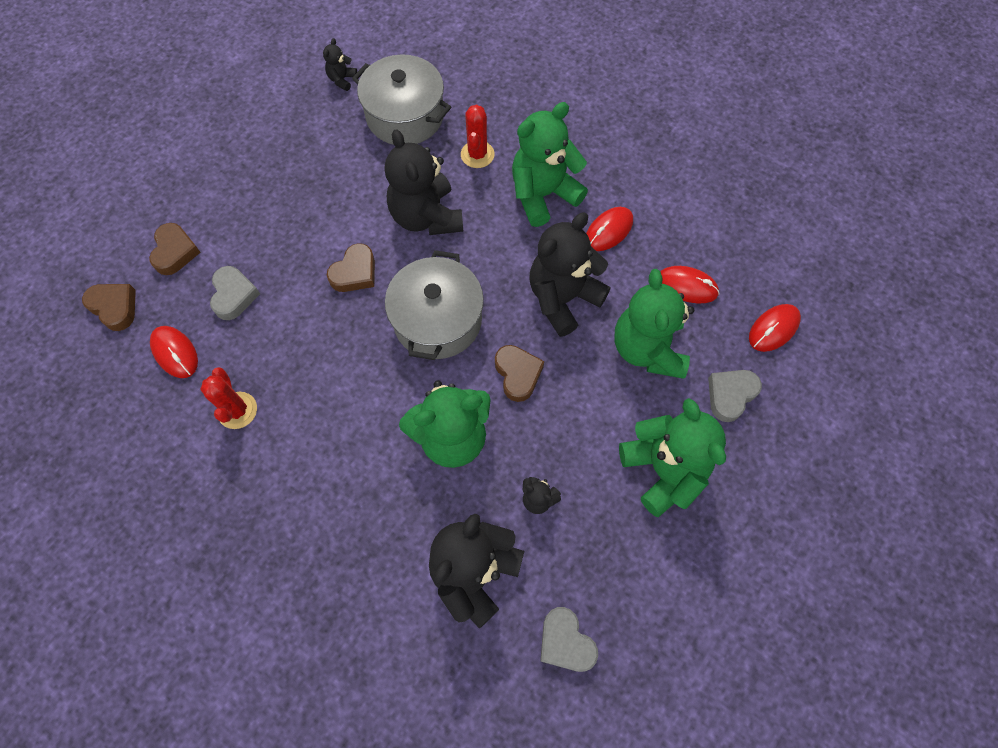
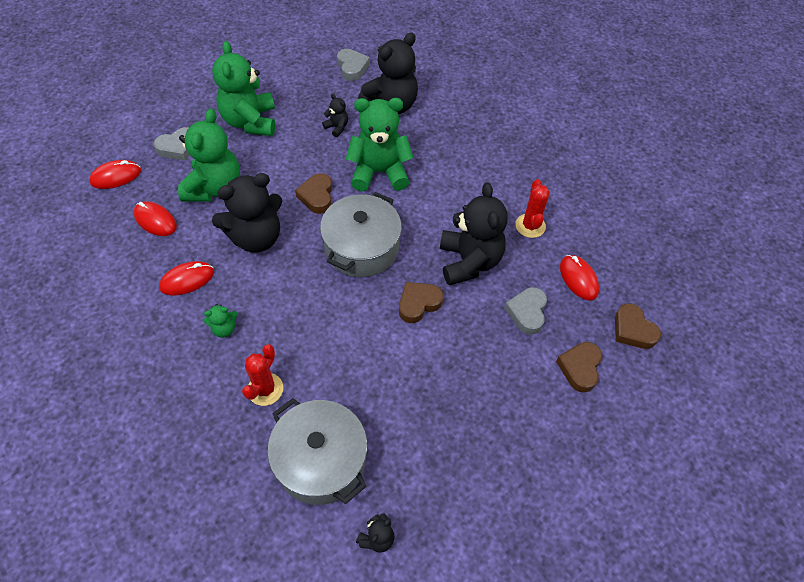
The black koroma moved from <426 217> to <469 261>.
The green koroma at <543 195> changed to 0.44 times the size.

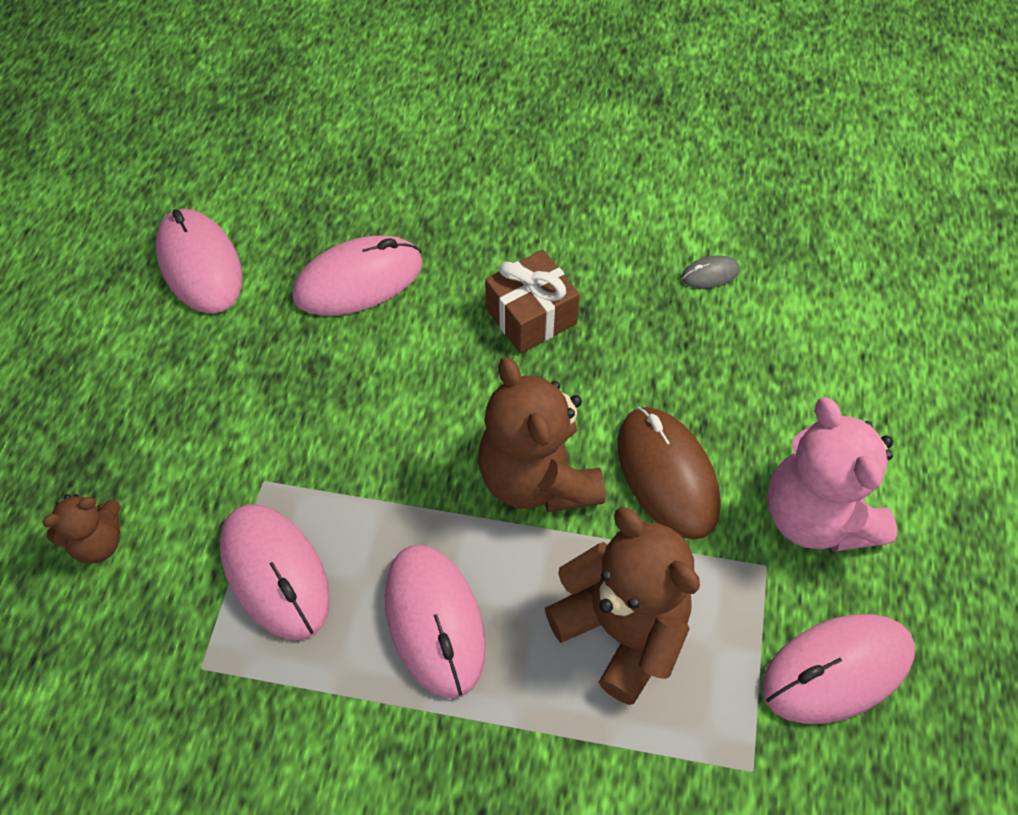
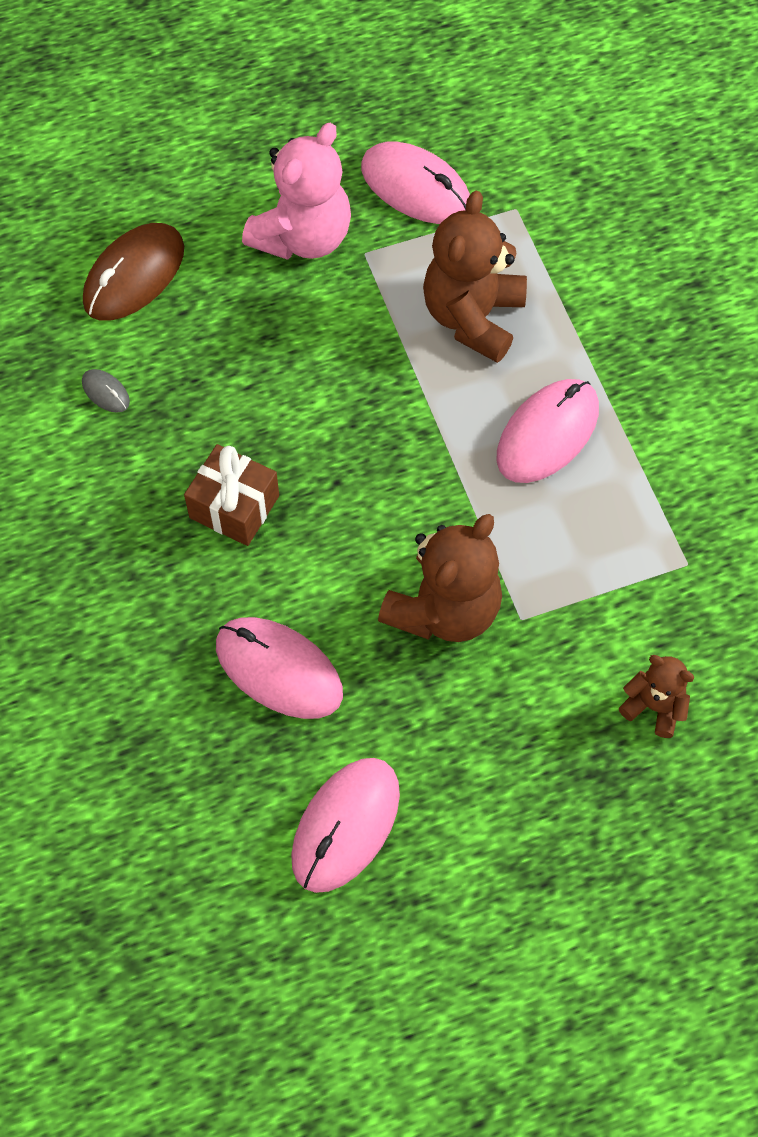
The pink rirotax at <275 572> disappeared.
The brown koroma moved from <537 478> to <444 609>.
The brown rirotax moved from <667 474> to <134 275>.

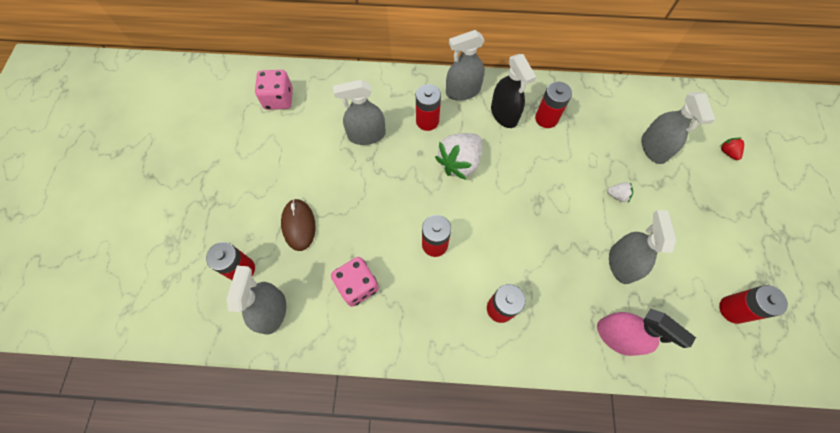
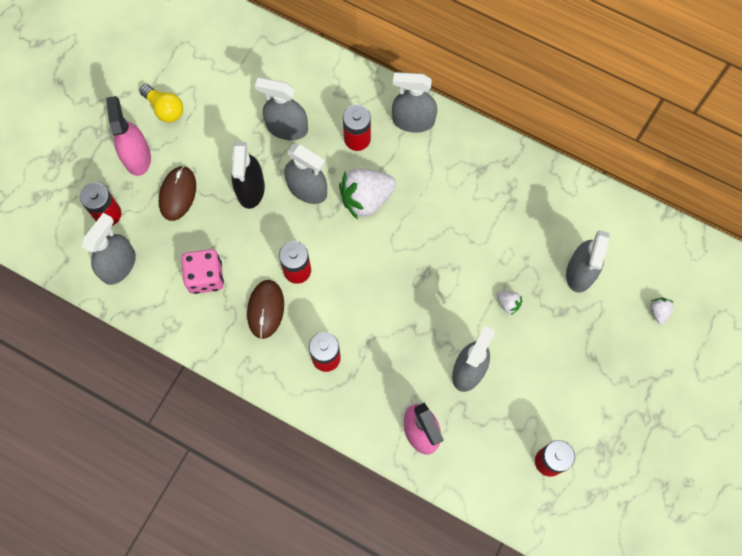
The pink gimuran at <279 99> disappeared.
The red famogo at <546 118> disappeared.
The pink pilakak at <137 157> appeared.
The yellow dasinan at <165 108> appeared.
The brown rirotax at <265 309> appeared.
The grey pilakak at <307 189> appeared.
The black pilakak moved from <504 114> to <250 189>.
The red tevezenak at <727 152> became the white tevezenak at <658 311>.

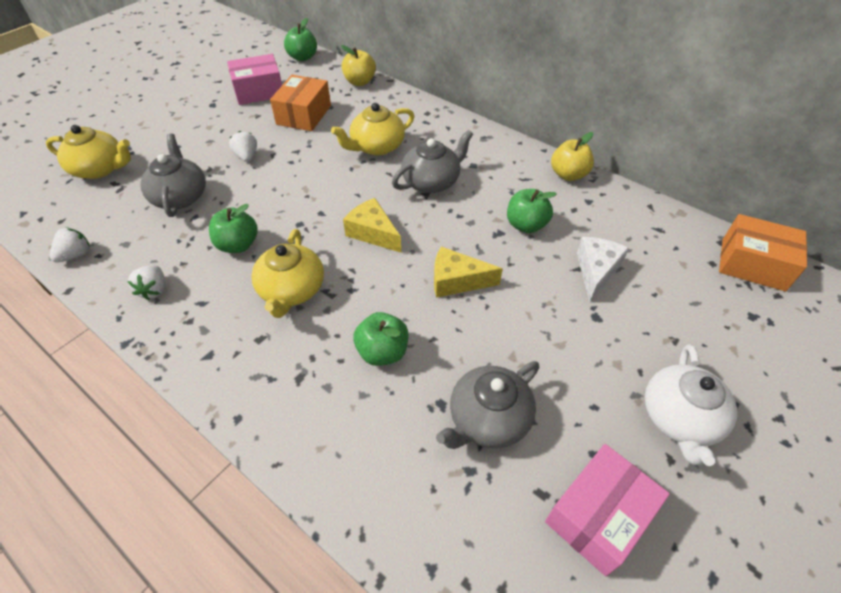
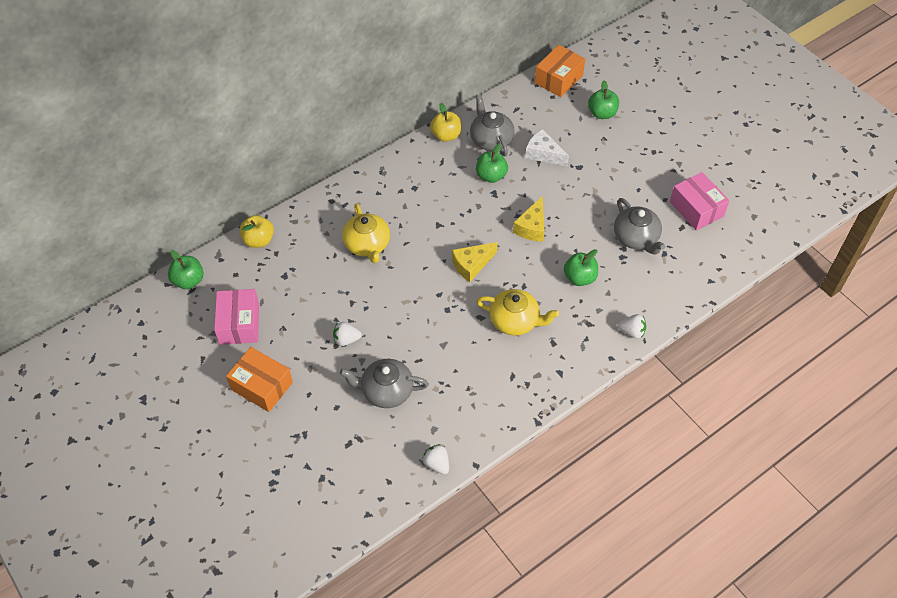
The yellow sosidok at <100 169> disappeared.
The white sosidok at <679 418> disappeared.
The white tevezenak moved from <154 290> to <632 332>.
The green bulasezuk moved from <238 245> to <602 113>.
The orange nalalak moved from <304 115> to <261 386>.
The grey sosidok moved from <432 181> to <491 139>.

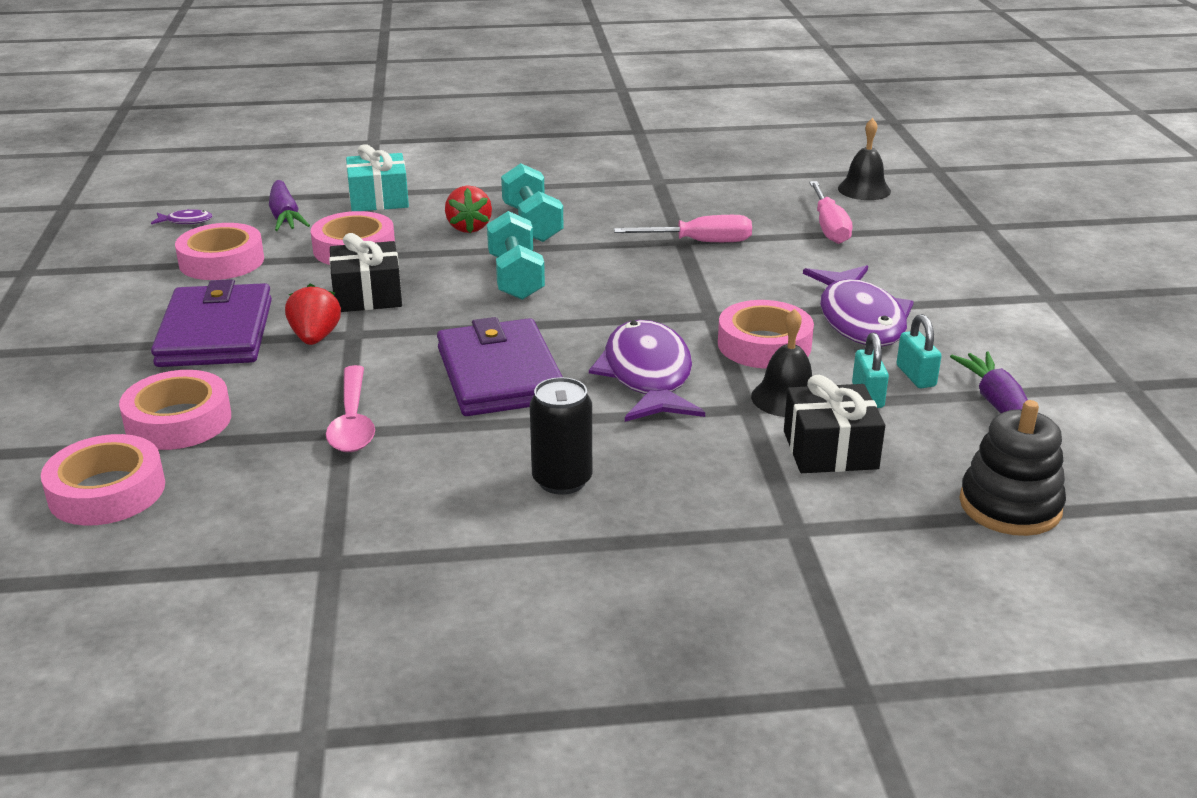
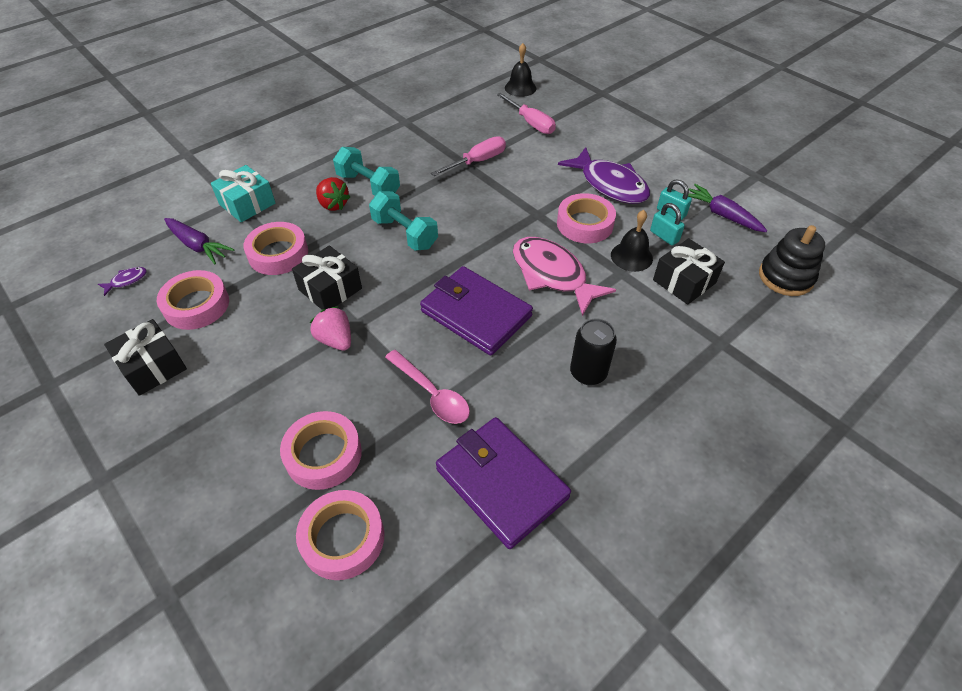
The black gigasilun at <153 367> appeared.
The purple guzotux moved from <216 333> to <501 483>.
The red tevezenak at <315 338> became the pink tevezenak at <335 340>.
The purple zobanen at <647 376> became the pink zobanen at <552 275>.

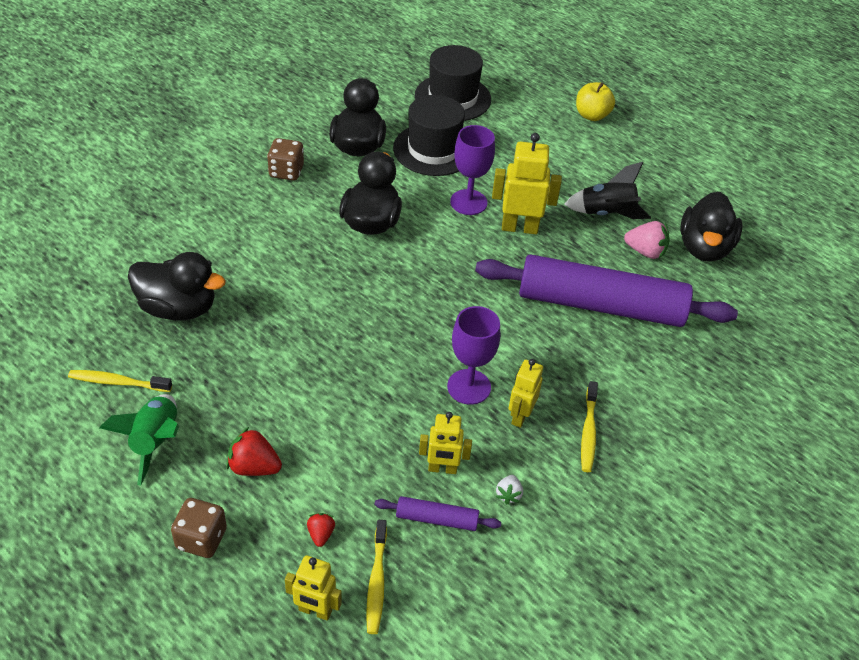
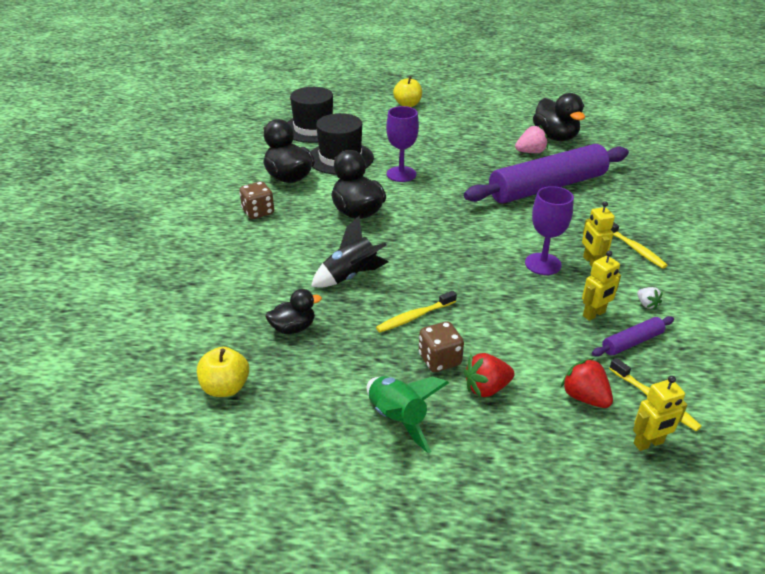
The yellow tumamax at <519 227> disappeared.
The yellow bulasezuk at <225 388> appeared.
The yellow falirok moved from <118 382> to <415 317>.
The brown gimuran moved from <201 539> to <439 360>.
The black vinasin moved from <606 213> to <350 276>.
The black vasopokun at <178 308> changed to 0.59 times the size.
The red tevezenak at <321 534> changed to 1.71 times the size.

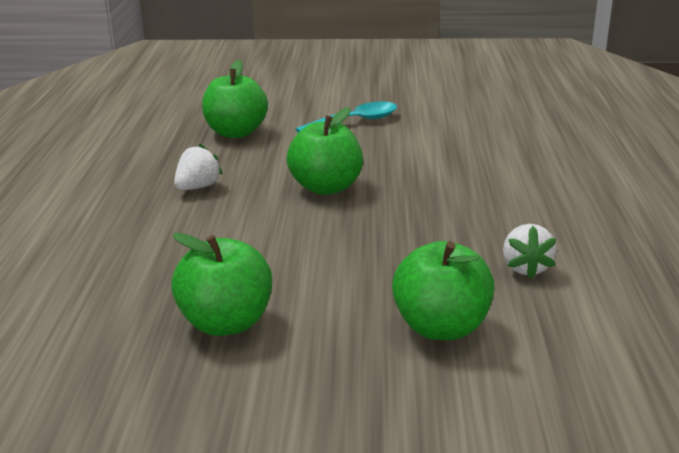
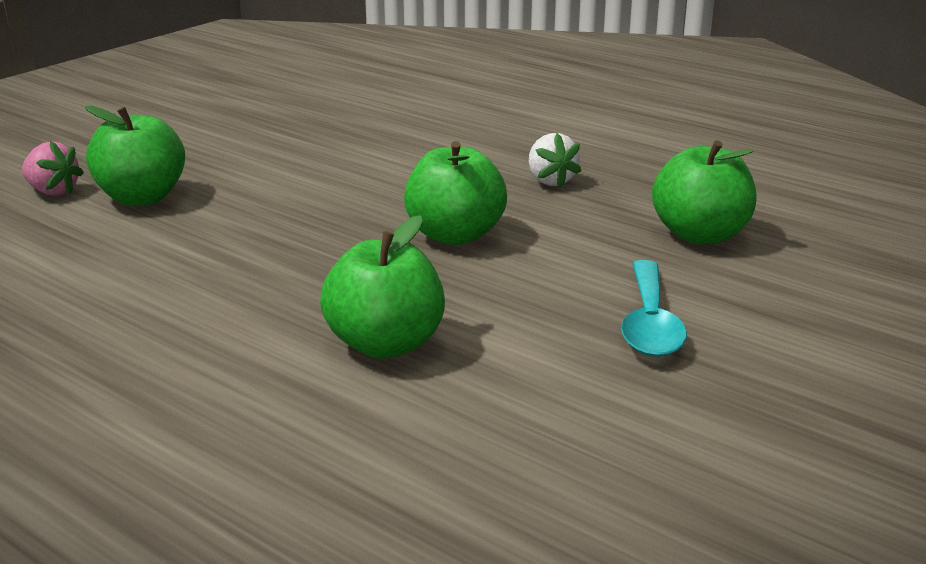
The white tevezenak at <526 268> disappeared.
The pink tevezenak at <53 191> appeared.
The green bulasezuk moved from <226 323> to <385 344>.

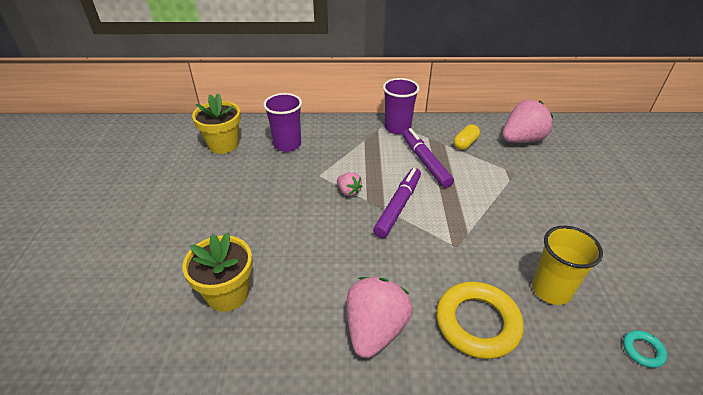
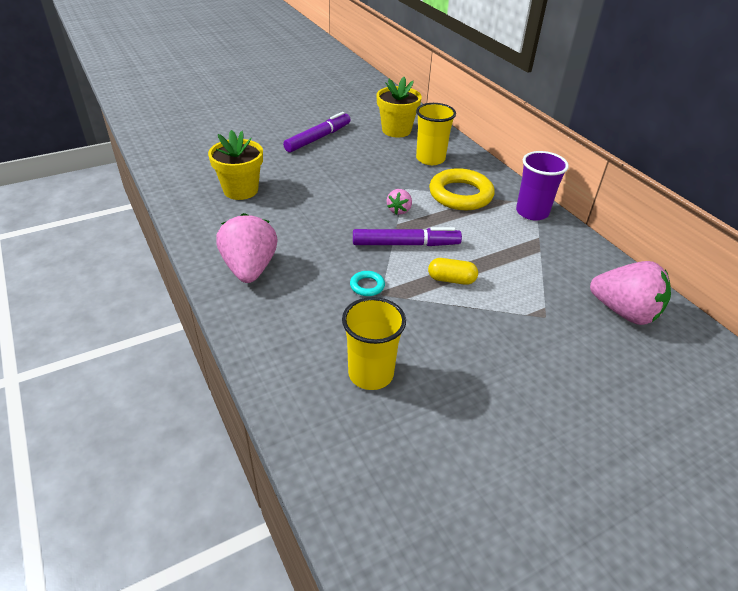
The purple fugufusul moved from <425 162> to <318 138>.
The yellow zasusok moved from <477 323> to <460 194>.
The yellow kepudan moved from <465 144> to <451 279>.
The turquoise zasusok moved from <642 350> to <367 286>.
The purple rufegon at <287 144> became the yellow rufegon at <430 159>.
The pink tevezenak at <375 329> turned 90 degrees counterclockwise.

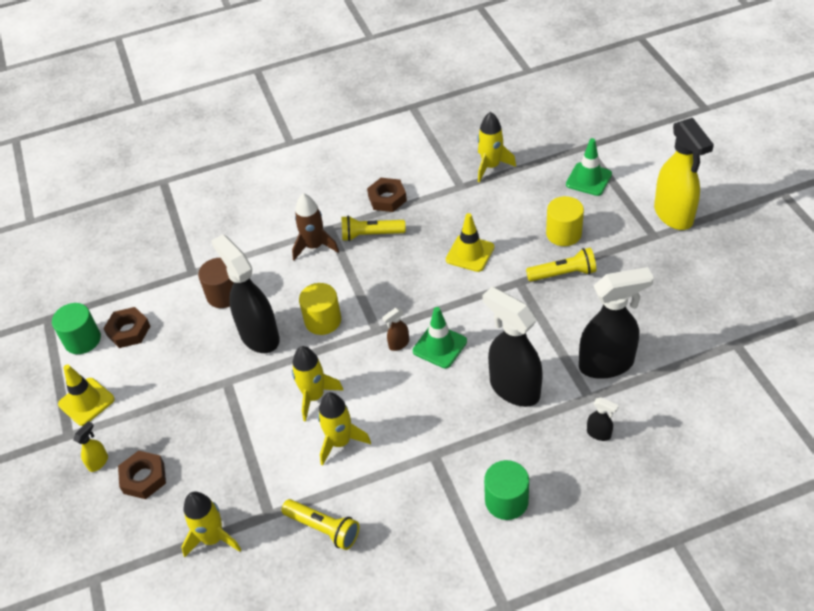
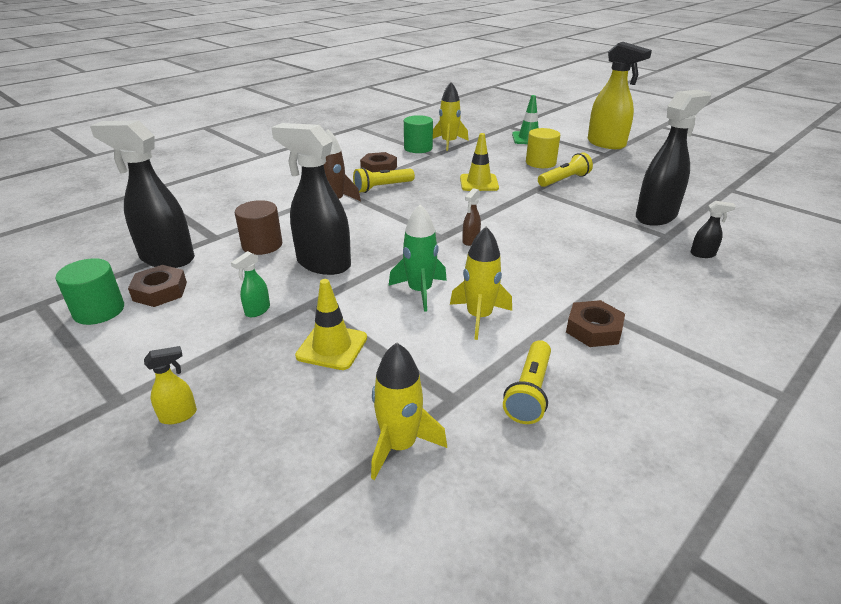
The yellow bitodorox at <323 320> disappeared.
The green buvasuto at <439 346> disappeared.
The green pilakak at <257 311> appeared.
The yellow buvasuto moved from <86 402> to <332 347>.
The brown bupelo moved from <144 478> to <593 329>.
The black pilakak moved from <514 388> to <166 258>.
The green bitodorox moved from <506 501> to <418 148>.
The yellow vinasin at <314 396> became the green vinasin at <420 291>.
The yellow pilakak at <98 462> turned 60 degrees clockwise.
The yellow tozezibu at <323 528> turned 105 degrees clockwise.

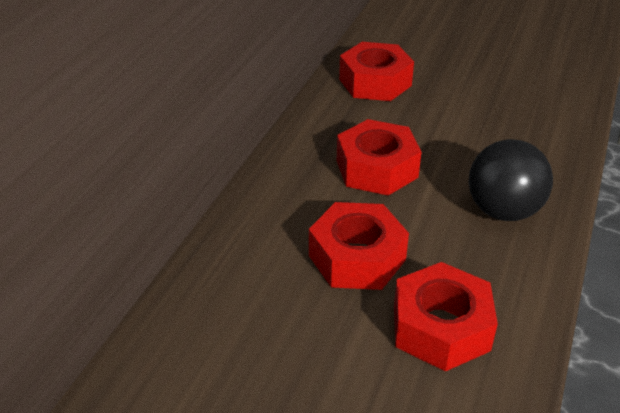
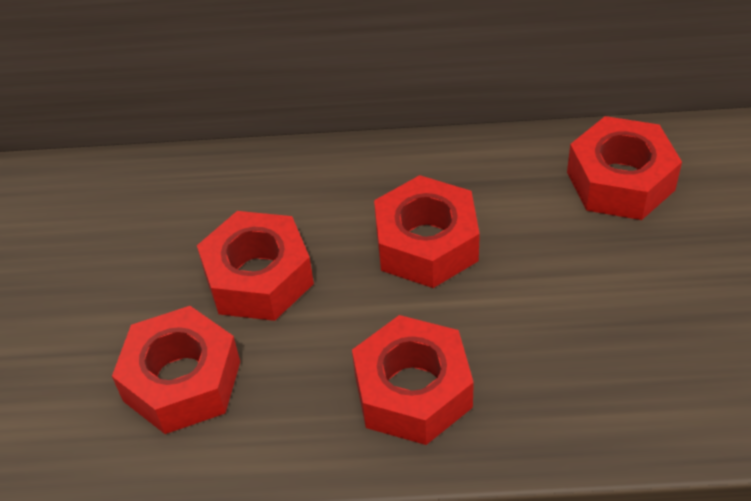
The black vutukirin at <503 211> was replaced by the red bupelo at <413 391>.

